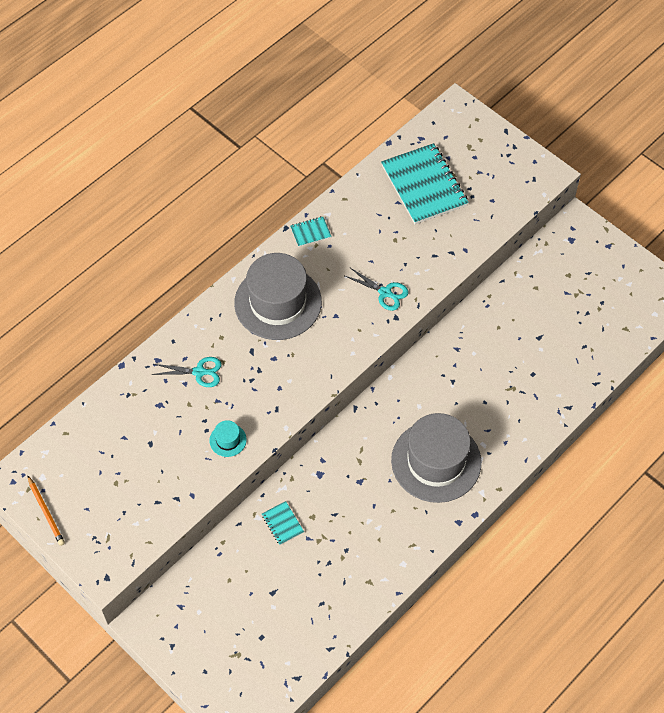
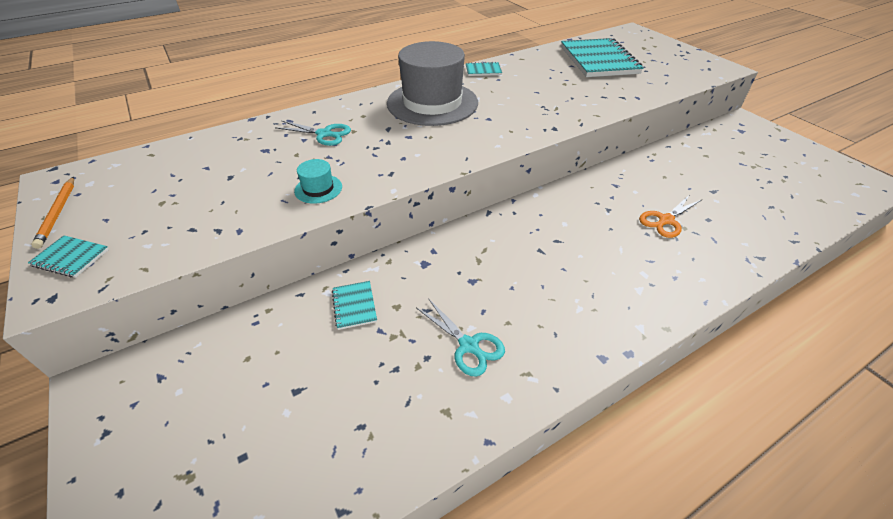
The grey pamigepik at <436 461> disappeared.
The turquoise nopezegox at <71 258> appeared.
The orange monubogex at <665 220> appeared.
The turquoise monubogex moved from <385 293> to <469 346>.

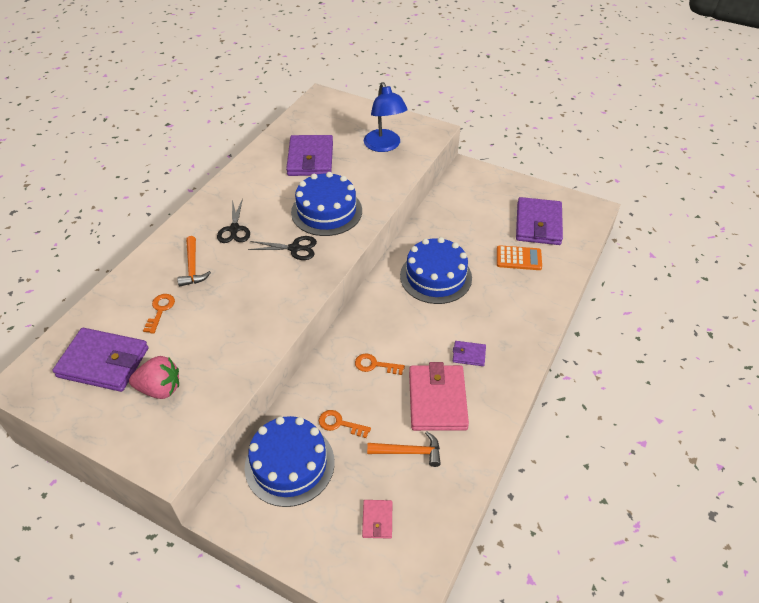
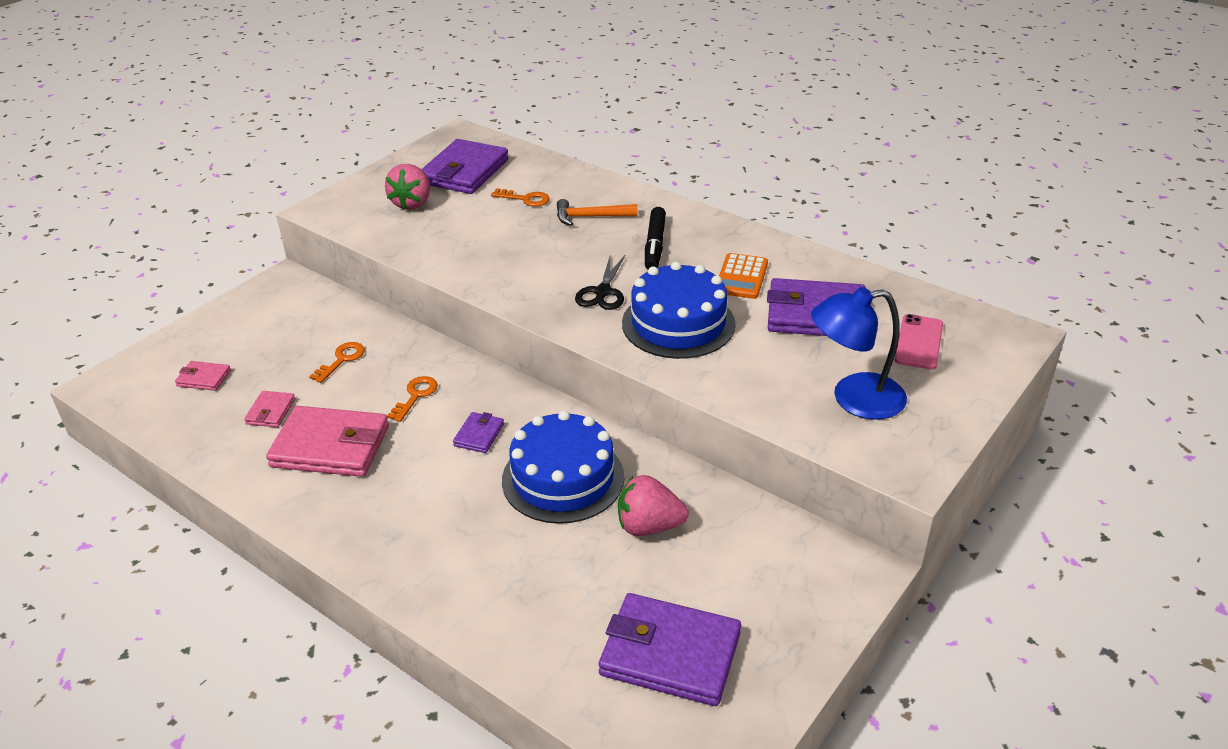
The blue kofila at <289 464> disappeared.
The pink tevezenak at <649 526> appeared.
The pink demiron at <918 342> appeared.
The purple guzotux moved from <469 355> to <479 435>.
The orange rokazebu moved from <518 258> to <741 277>.
The black monubogex at <234 229> was replaced by the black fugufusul at <655 245>.
The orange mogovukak at <409 452> was replaced by the pink guzotux at <270 411>.

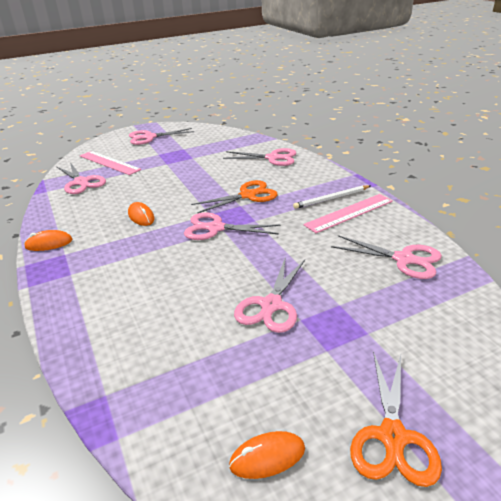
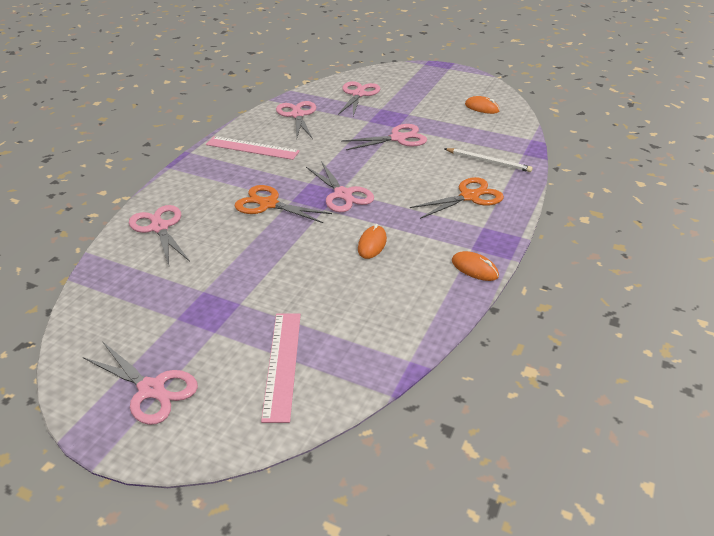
The pink monubogex moved from <81 182> to <358 94>.
The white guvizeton moved from <331 198> to <488 162>.
The orange monubogex moved from <392 437> to <469 196>.

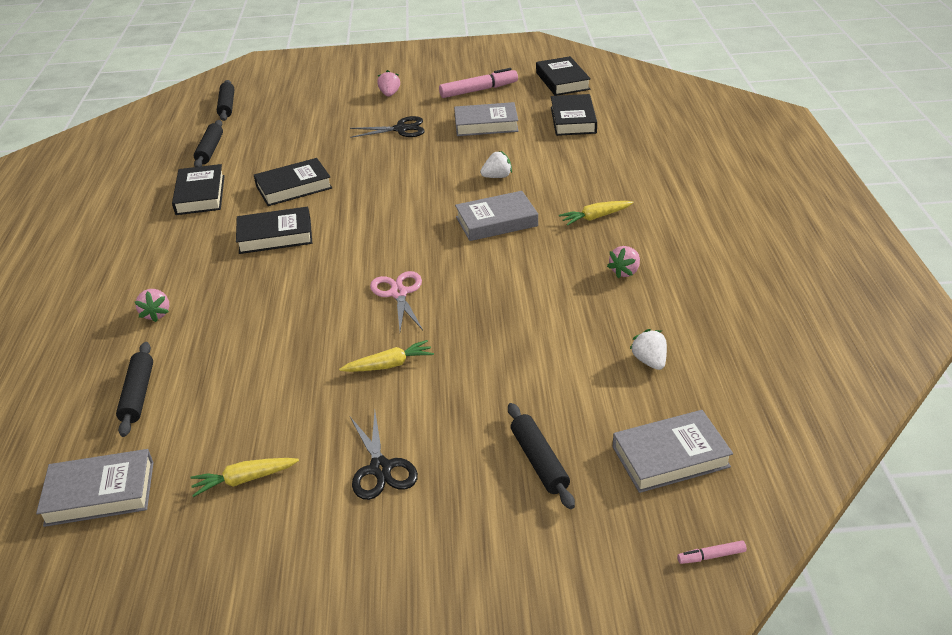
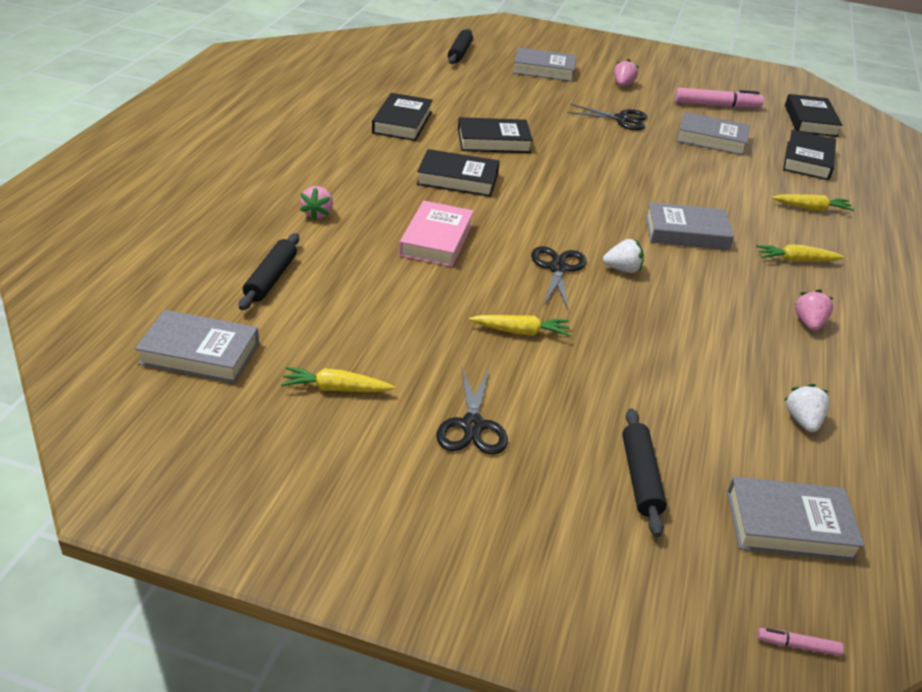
The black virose at <210 150> disappeared.
The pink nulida at <436 240> appeared.
The grey nulida at <544 70> appeared.
The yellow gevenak at <811 208> appeared.
The white tevezenak moved from <497 177> to <622 269>.
The pink monubogex at <398 293> became the black monubogex at <557 268>.
The pink tevezenak at <625 272> turned 135 degrees clockwise.

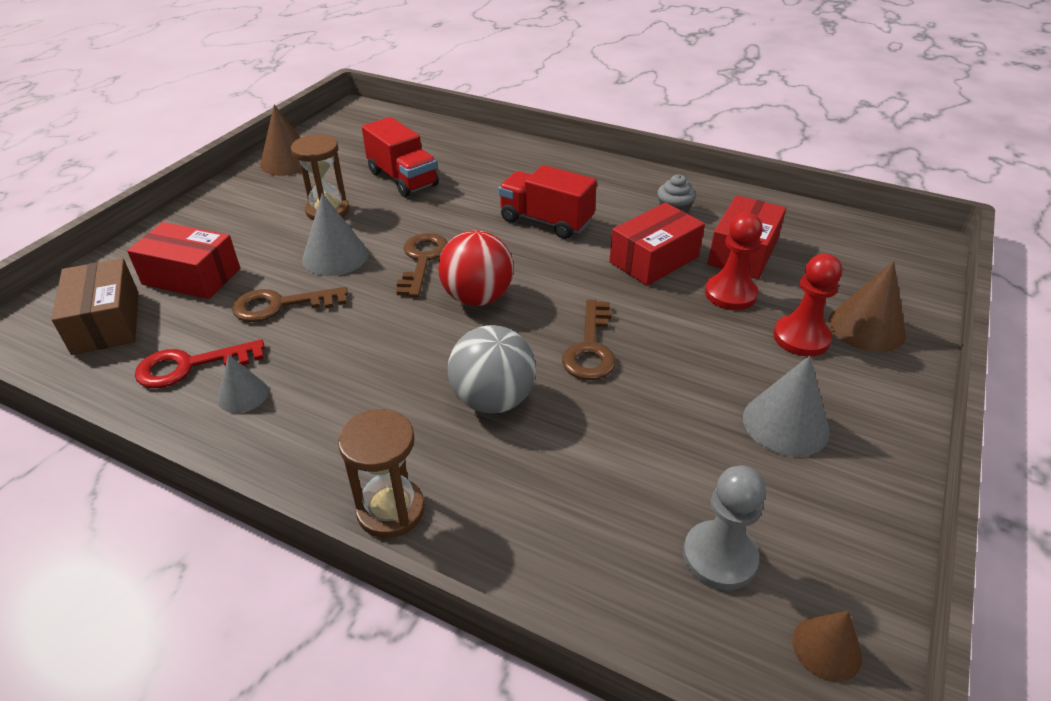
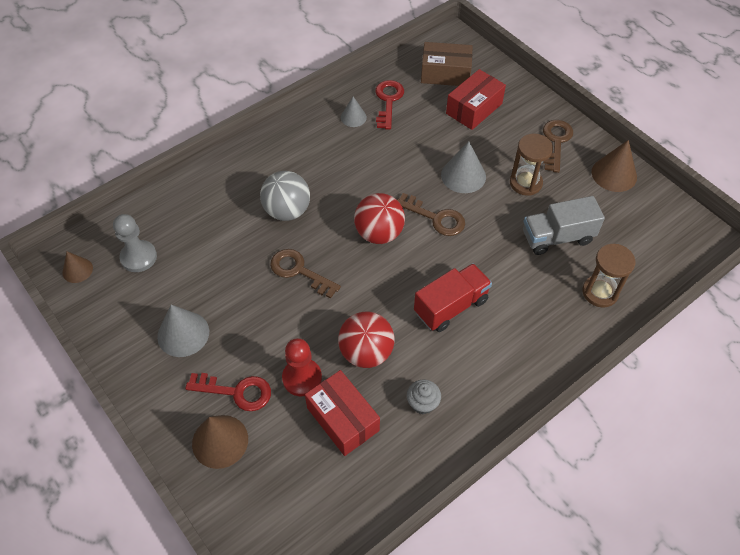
The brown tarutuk moved from <280 305> to <556 142>.
The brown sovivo moved from <391 510> to <600 292>.
The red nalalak at <654 259> was replaced by the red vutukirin at <366 352>.
The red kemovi at <801 338> was replaced by the red tarutuk at <237 392>.
The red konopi at <403 179> became the grey konopi at <557 237>.

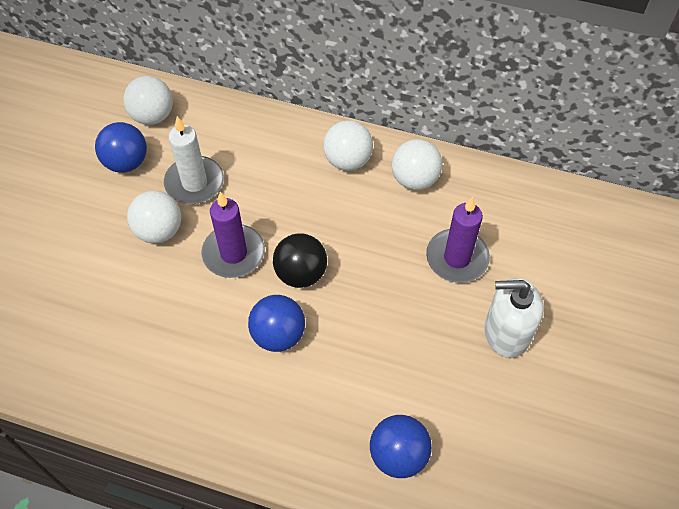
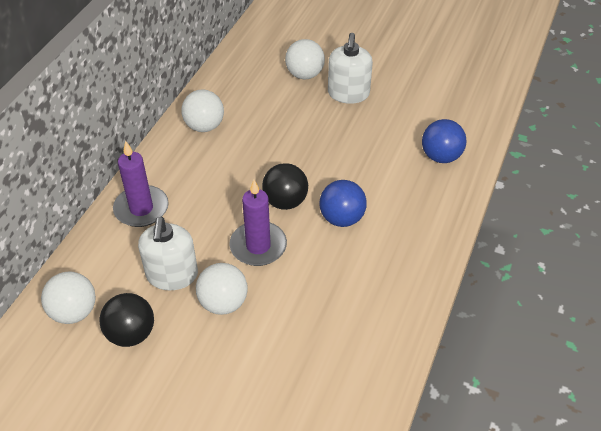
The white vutukirin moved from <347 160> to <304 74>.
The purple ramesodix moved from <457 258> to <141 208>.
The white ramesodix at <194 183> was replaced by the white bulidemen at <172 275>.
The blue vutukirin at <126 162> became the black vutukirin at <131 334>.

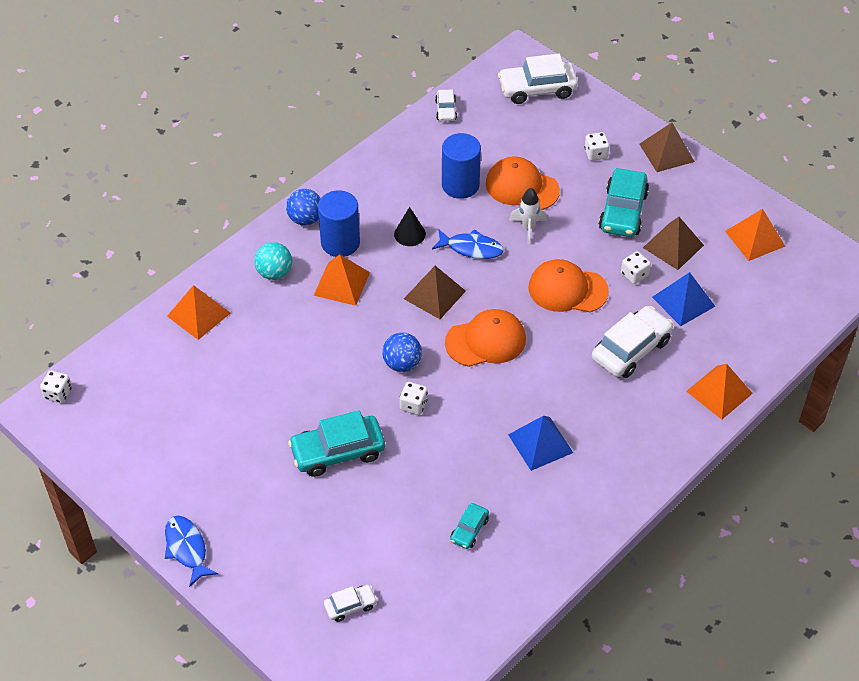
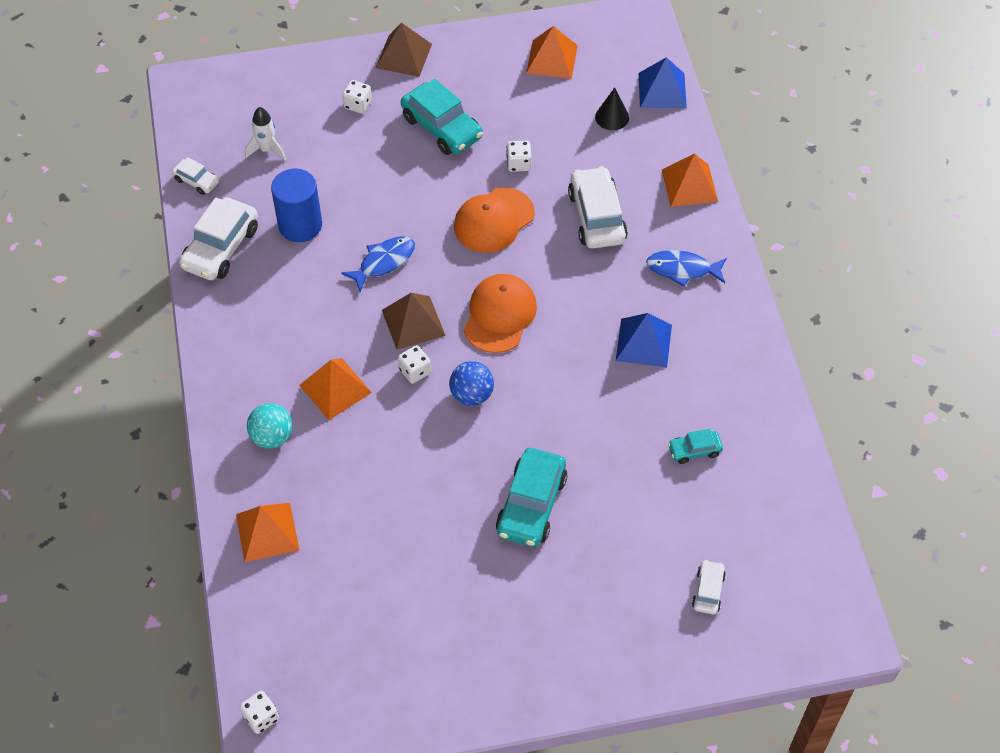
The blue vutukirin at <305 219> disappeared.
The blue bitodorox at <340 242> disappeared.
The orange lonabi at <521 187> disappeared.
The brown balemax at <673 246> disappeared.
The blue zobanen moved from <187 549> to <682 269>.
The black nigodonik moved from <409 234> to <612 117>.
The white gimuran moved from <413 405> to <415 371>.
The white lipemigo moved from <537 89> to <221 248>.
The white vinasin moved from <528 227> to <267 150>.
The blue balemax moved from <683 301> to <662 90>.
The turquoise lipemigo at <469 530> turned 105 degrees clockwise.

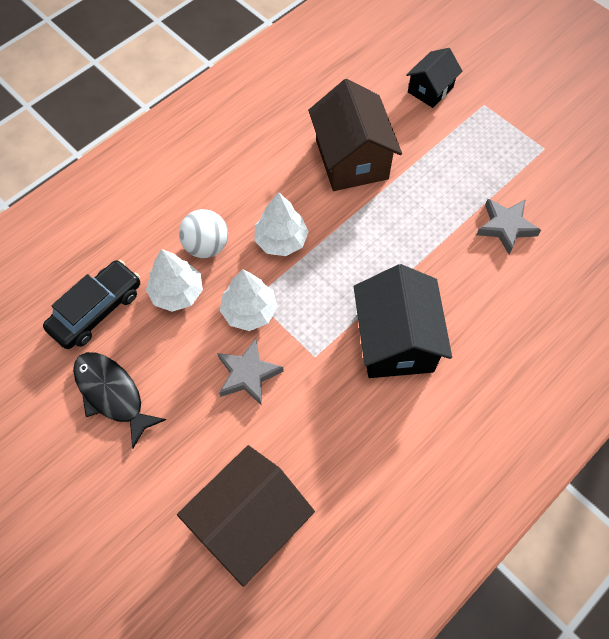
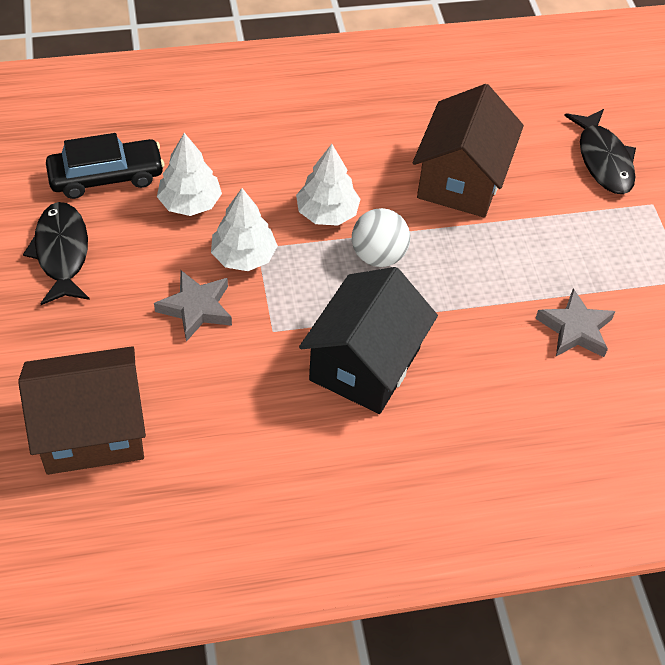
The white vutukirin moved from <206 246> to <378 256>.
The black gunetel at <430 89> was replaced by the black zobanen at <603 160>.

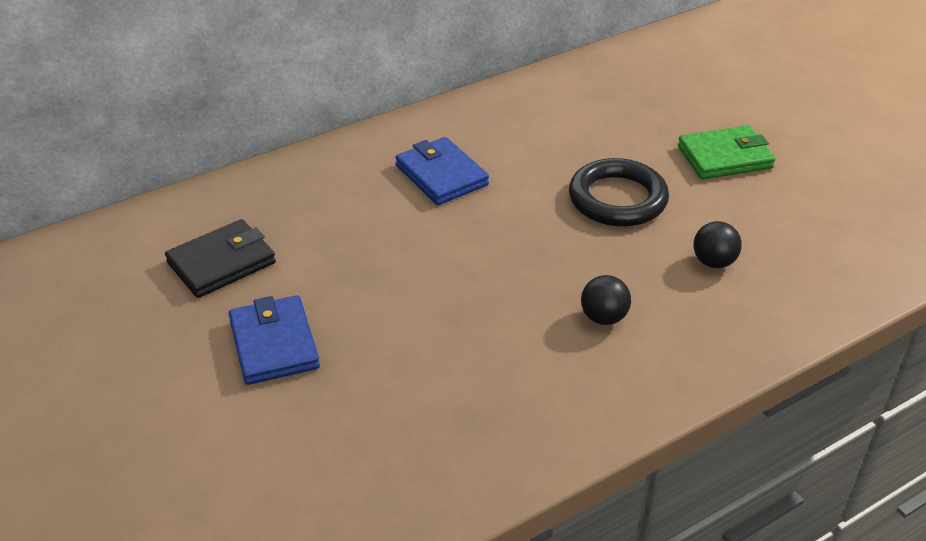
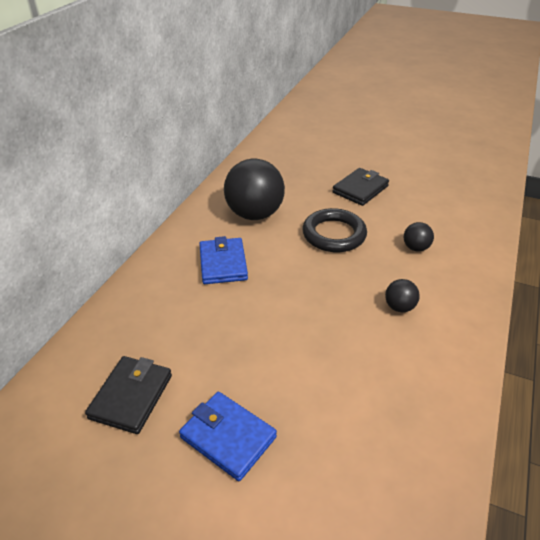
The black vutukirin at <254 214> appeared.
The green guzotux at <724 157> became the black guzotux at <360 189>.
The blue guzotux at <441 175> turned 60 degrees clockwise.

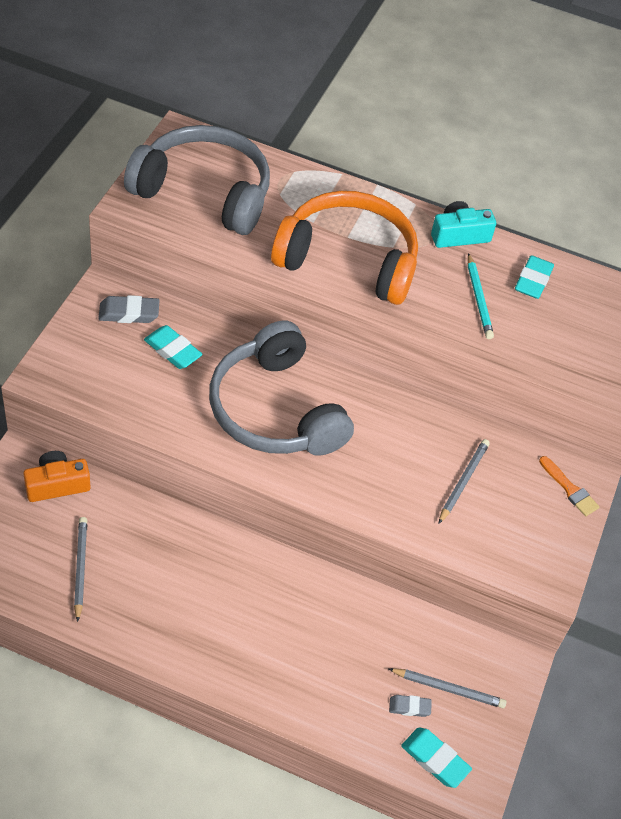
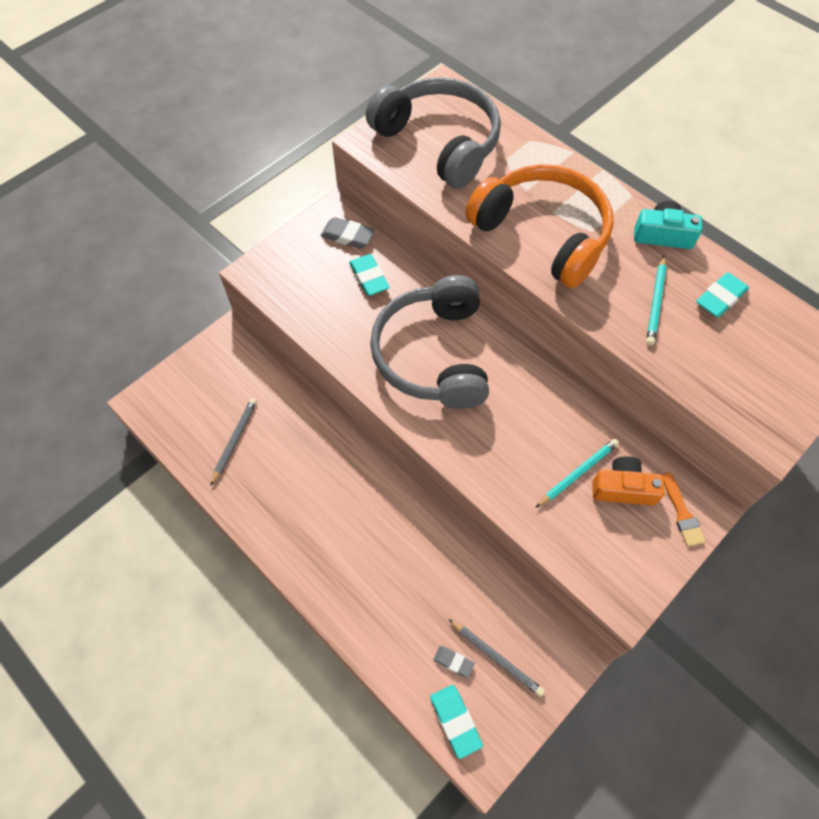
The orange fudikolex moved from <57 484> to <623 488>.
The grey guvizeton at <463 481> became the turquoise guvizeton at <578 473>.

